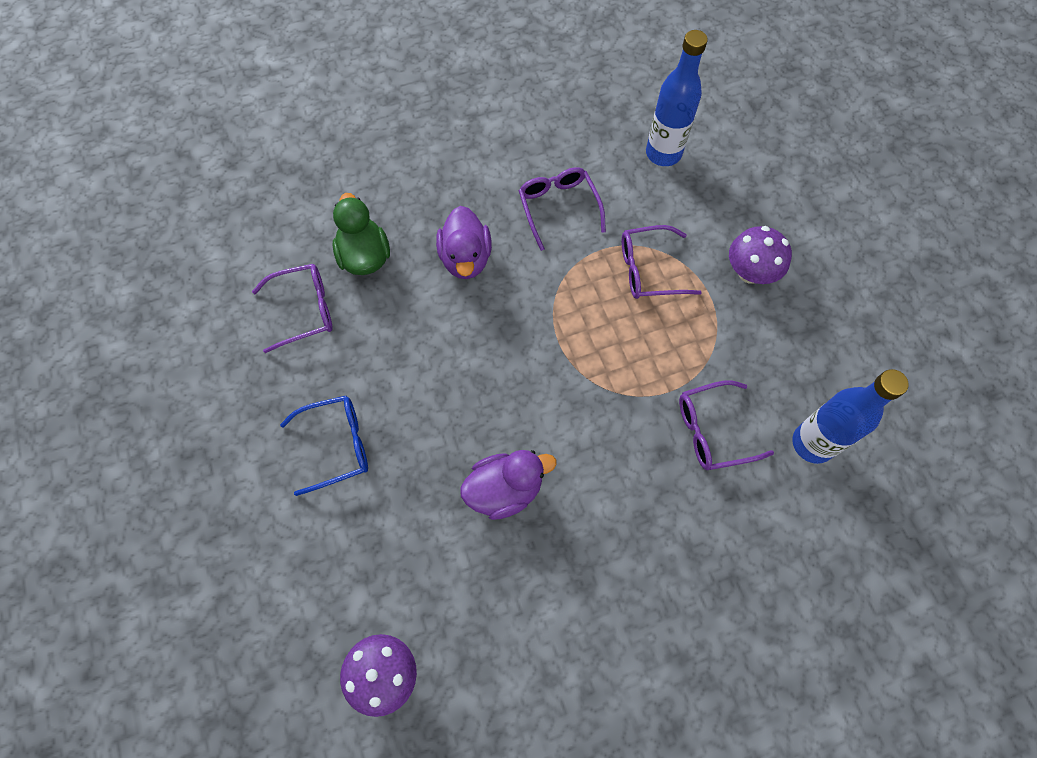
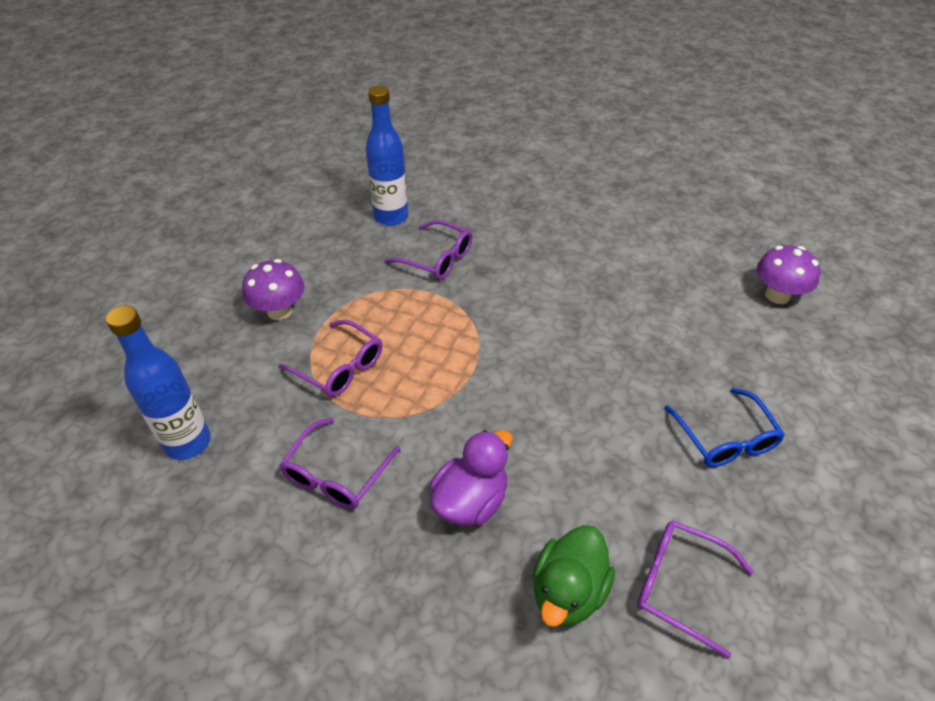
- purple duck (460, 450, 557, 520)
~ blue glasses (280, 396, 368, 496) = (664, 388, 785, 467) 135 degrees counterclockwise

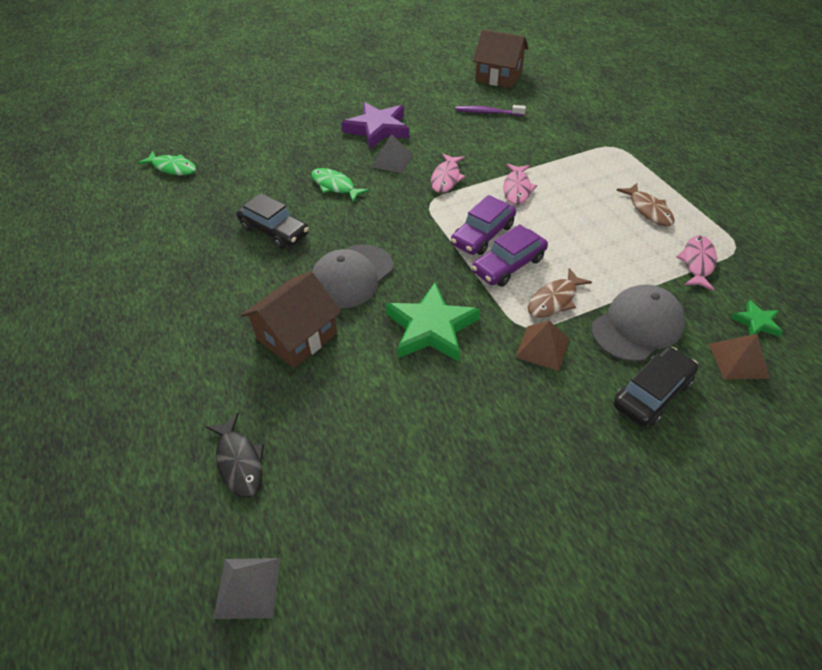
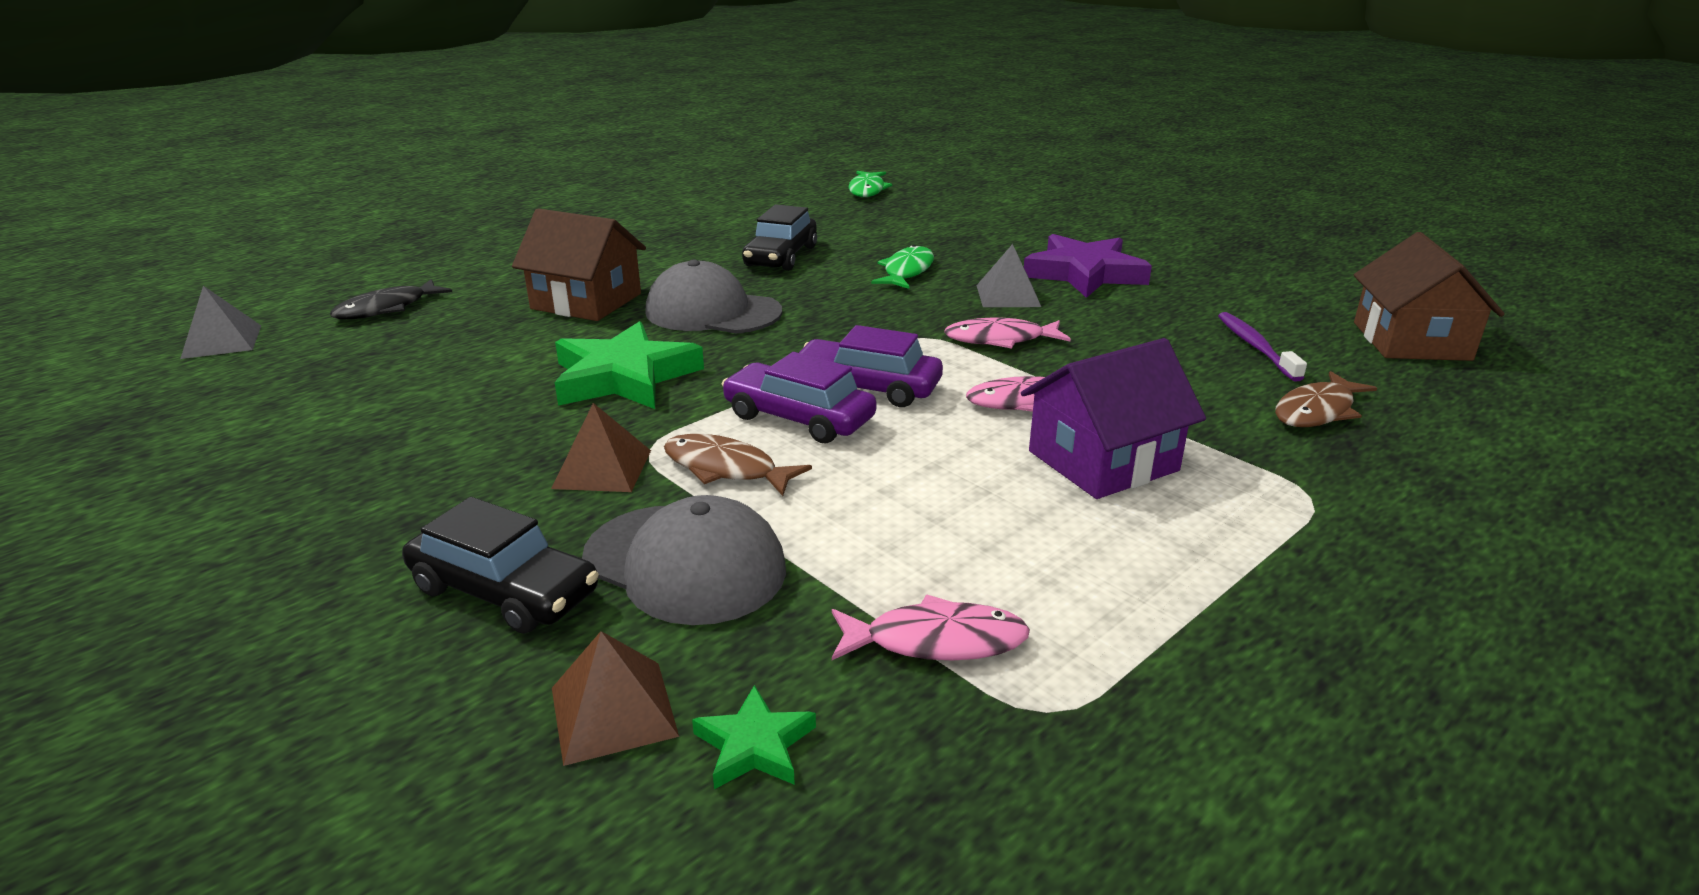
+ purple house (1021, 338, 1206, 499)
~ brown fish (616, 183, 675, 226) to (1275, 371, 1377, 427)

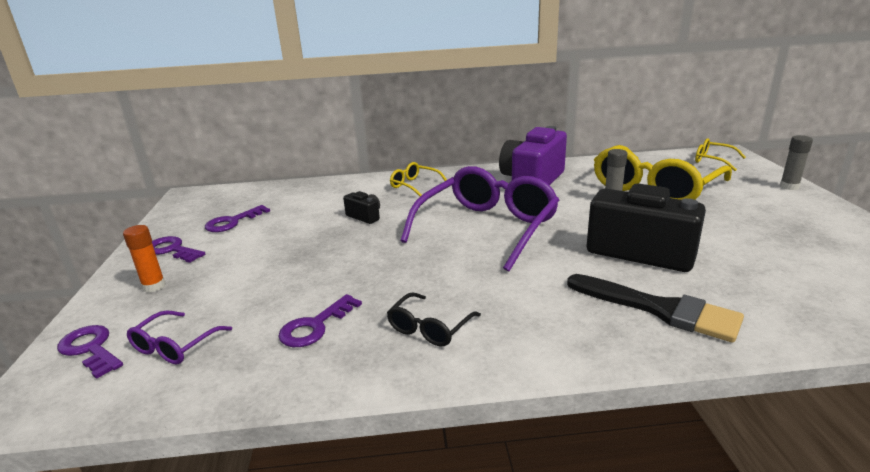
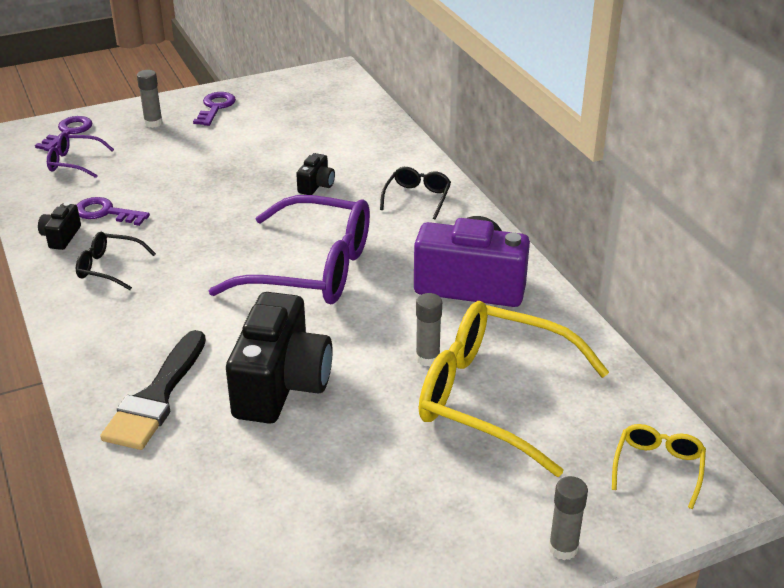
- purple key (205, 205, 270, 232)
+ black camera (38, 202, 81, 250)
~ orange glue stick (123, 225, 166, 292) to grey glue stick (137, 70, 163, 128)
~ yellow glasses (390, 162, 447, 197) to black glasses (380, 167, 451, 220)

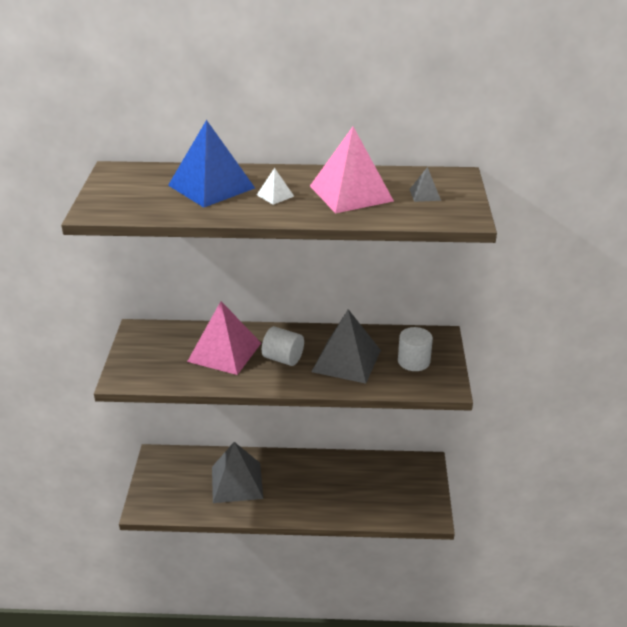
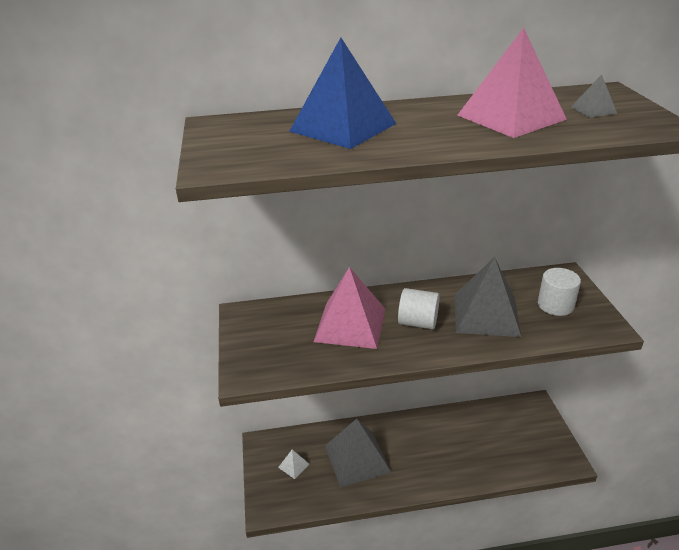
~ white pyramid (257, 168, 294, 205) to (278, 450, 309, 479)

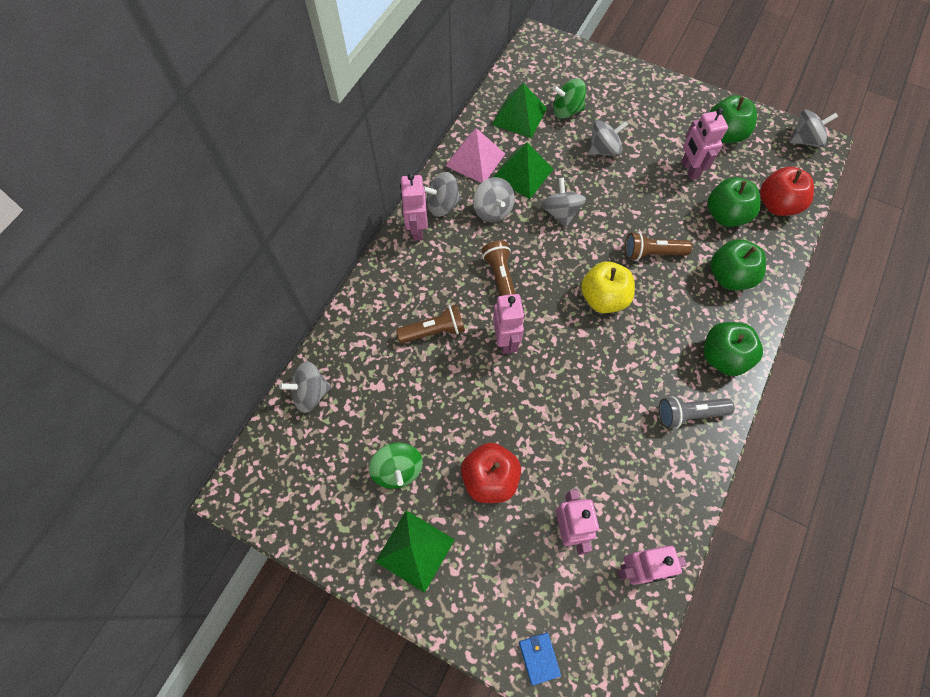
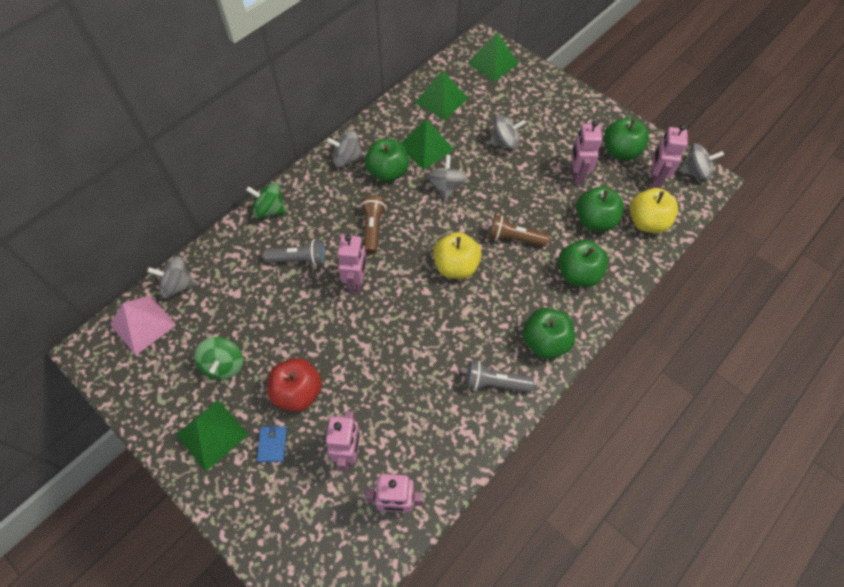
+ green pyramid (467, 33, 519, 82)
~ pink robot (400, 173, 428, 241) to (651, 125, 688, 188)
~ pink pyramid (445, 128, 505, 183) to (110, 295, 176, 356)
~ blue wallet (519, 633, 561, 686) to (257, 425, 287, 462)
~ green spinning top (553, 79, 586, 119) to (246, 182, 286, 218)
~ grey spinning top (473, 177, 515, 223) to green apple (365, 139, 409, 182)
~ brown flashlight (396, 304, 465, 344) to grey flashlight (263, 239, 325, 266)
~ red apple (760, 167, 814, 216) to yellow apple (629, 188, 678, 233)

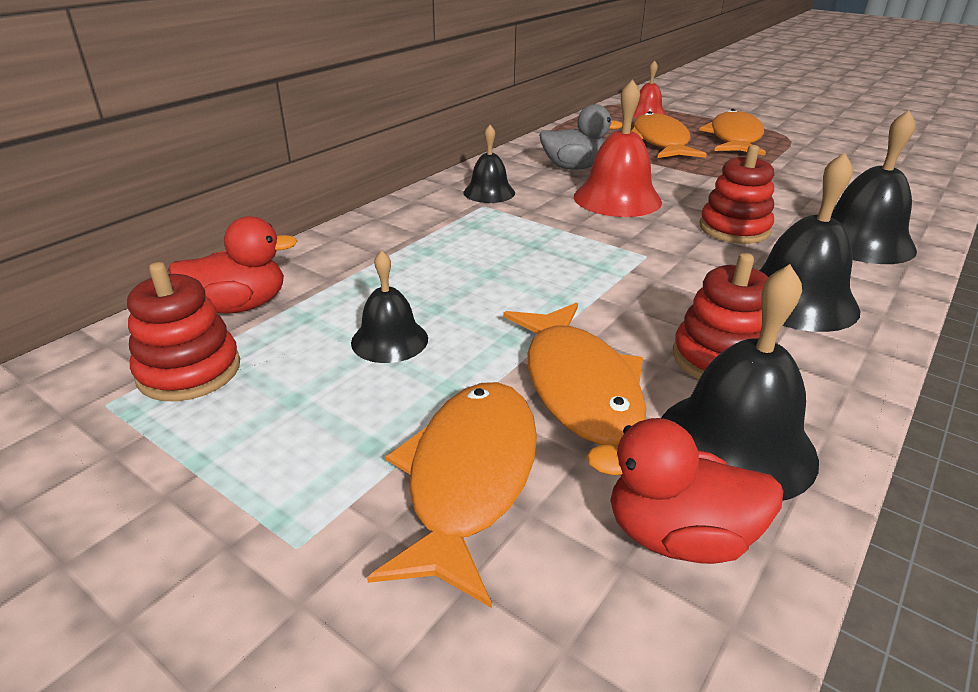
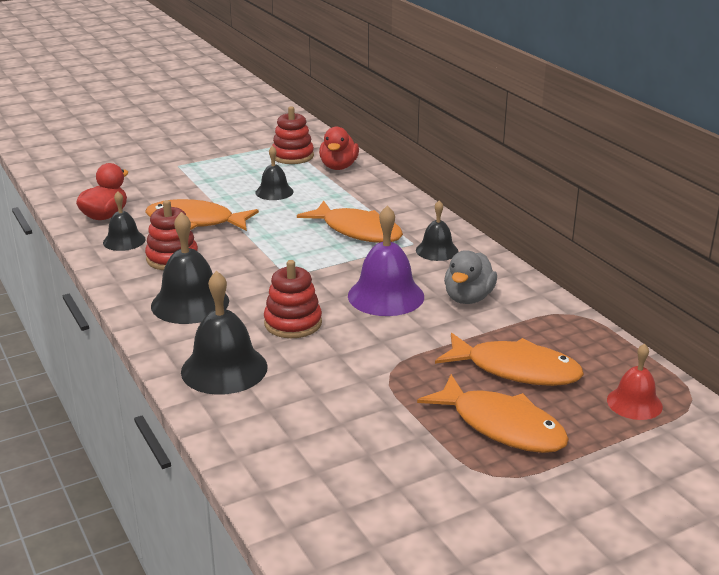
~ orange fish (367, 382, 537, 608) to (297, 201, 403, 243)
~ red bell (574, 79, 662, 217) to purple bell (348, 205, 424, 316)
~ black bell (661, 264, 819, 501) = (103, 191, 146, 251) x0.60

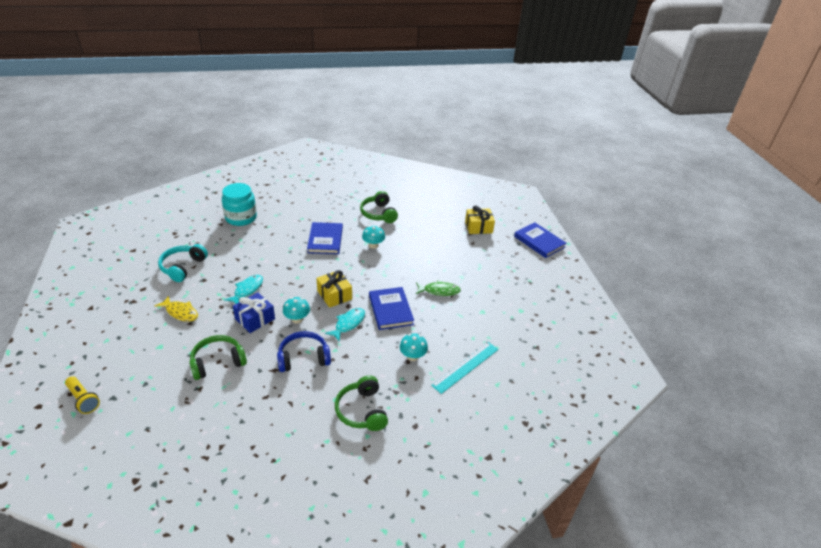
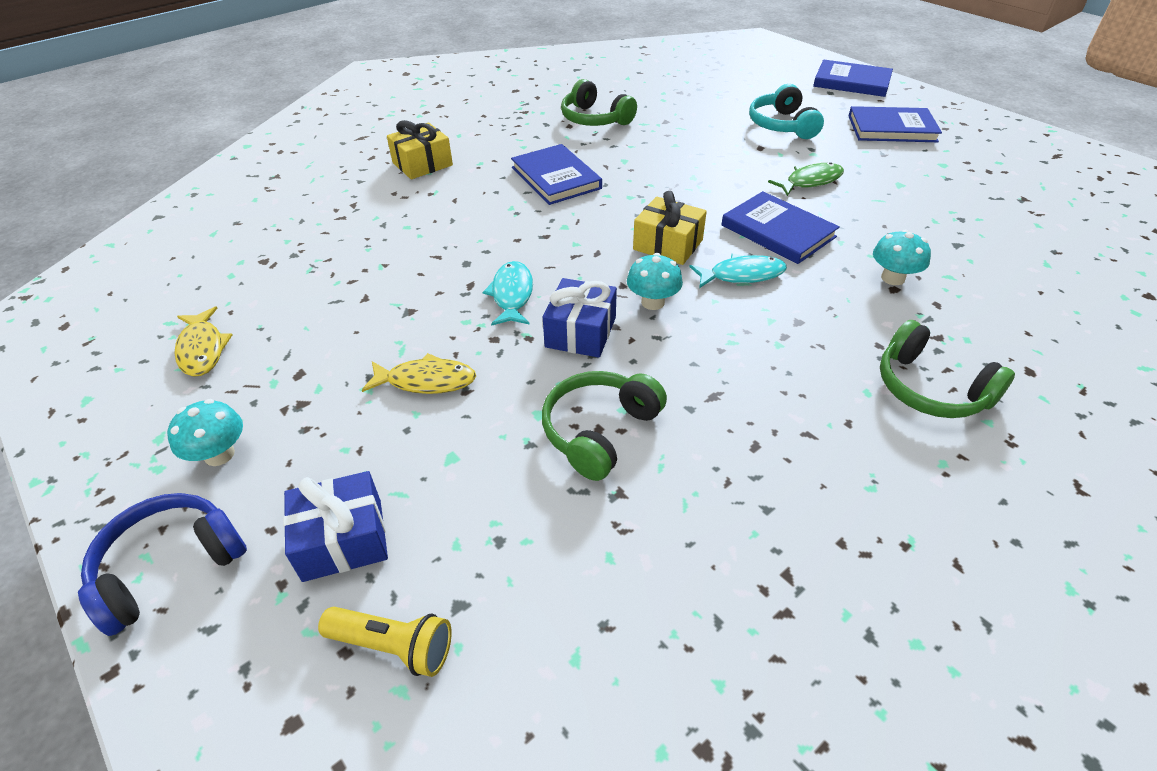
- turquoise jar (222, 183, 257, 226)
- turquoise ruler (431, 342, 498, 394)
+ yellow fish (175, 306, 232, 377)
+ blue gift (283, 471, 388, 582)
+ blue book (848, 106, 942, 142)
~ turquoise headphones (158, 244, 208, 282) to (749, 84, 824, 139)
~ blue headphones (277, 331, 331, 372) to (78, 493, 247, 636)
~ turquoise mushroom (362, 226, 385, 249) to (167, 399, 243, 466)
~ yellow gift (465, 205, 495, 234) to (387, 120, 453, 179)
~ turquoise fish (325, 308, 365, 341) = (690, 254, 787, 288) 75 degrees clockwise

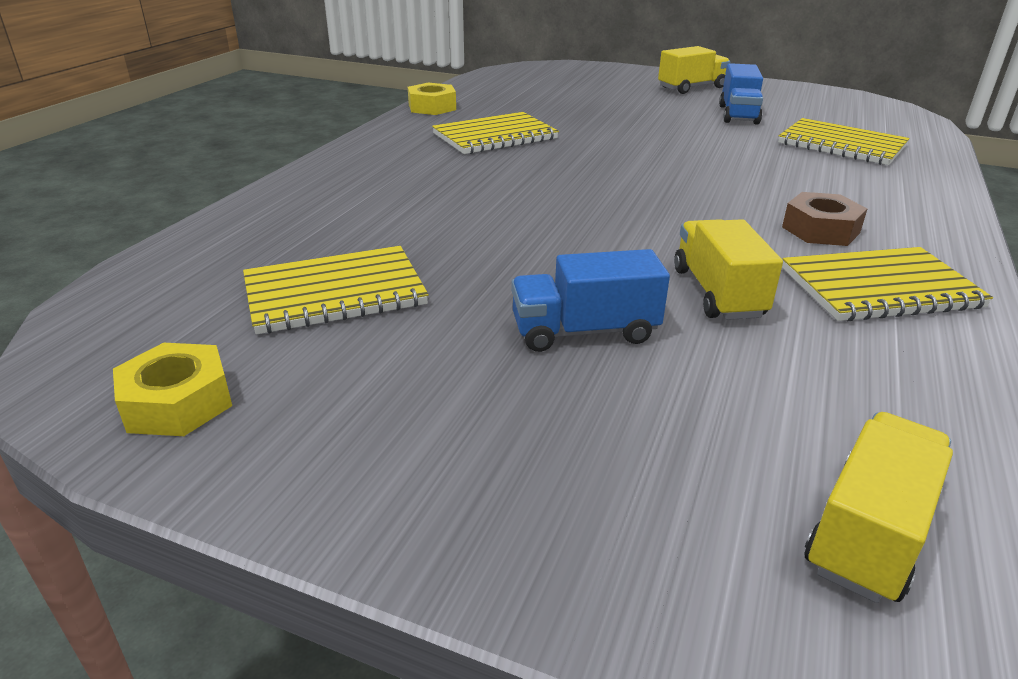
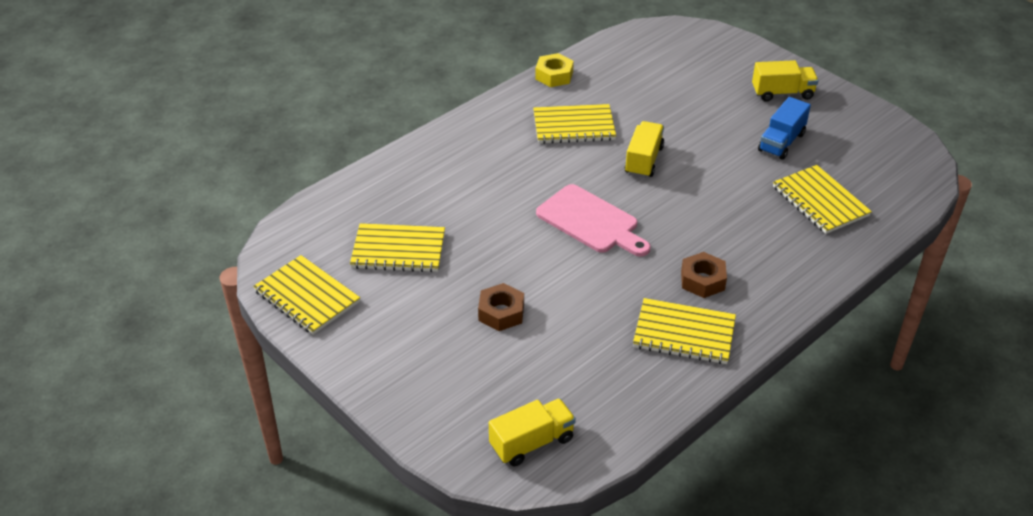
+ pink cutting board (536, 184, 651, 257)
~ yellow truck (674, 219, 783, 320) to (625, 121, 664, 178)
~ yellow nut (113, 343, 232, 436) to yellow notebook (253, 255, 360, 335)
~ blue truck (511, 249, 670, 352) to brown nut (478, 283, 524, 331)

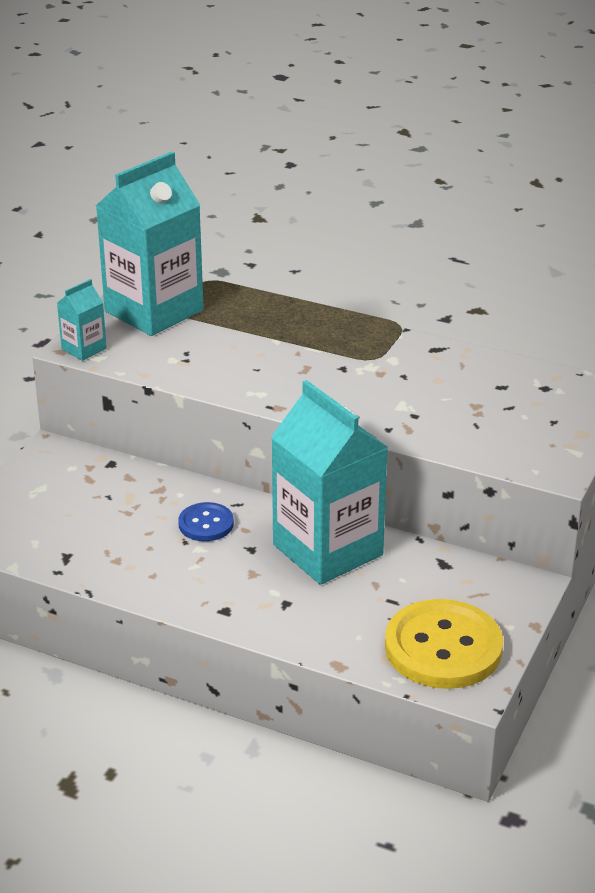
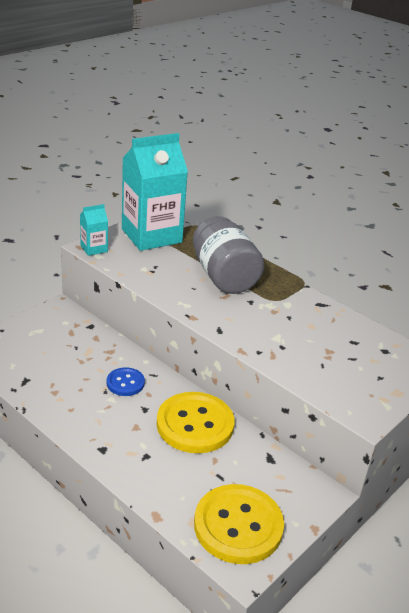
+ grey jar (193, 216, 264, 294)
~ turquoise carton (271, 380, 388, 585) to yellow button (157, 392, 235, 453)

